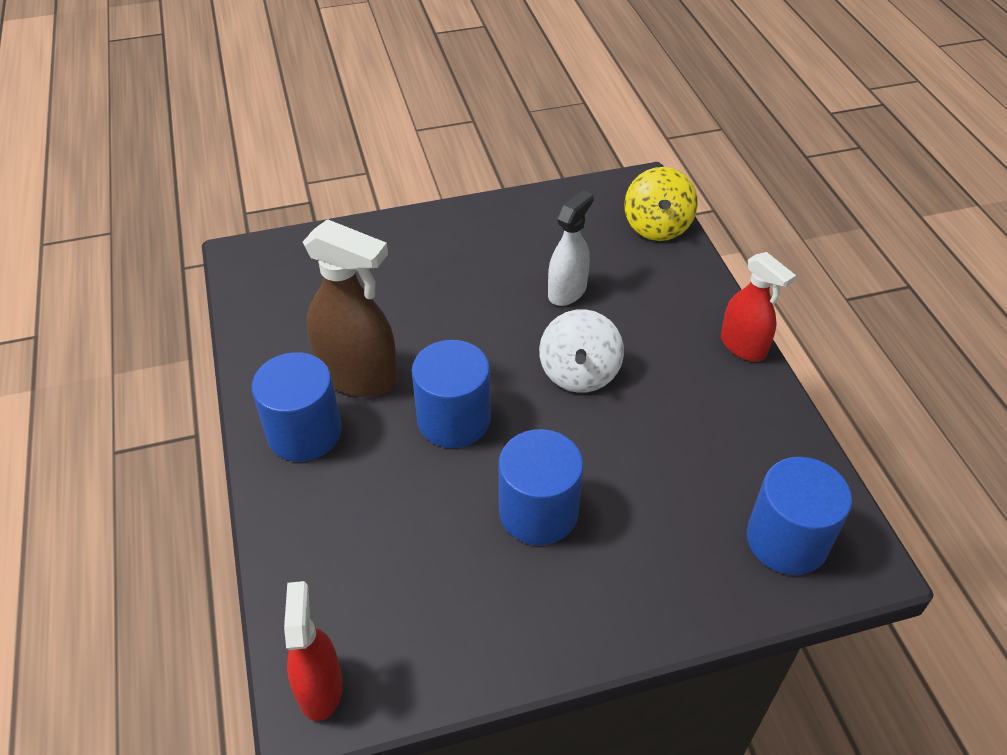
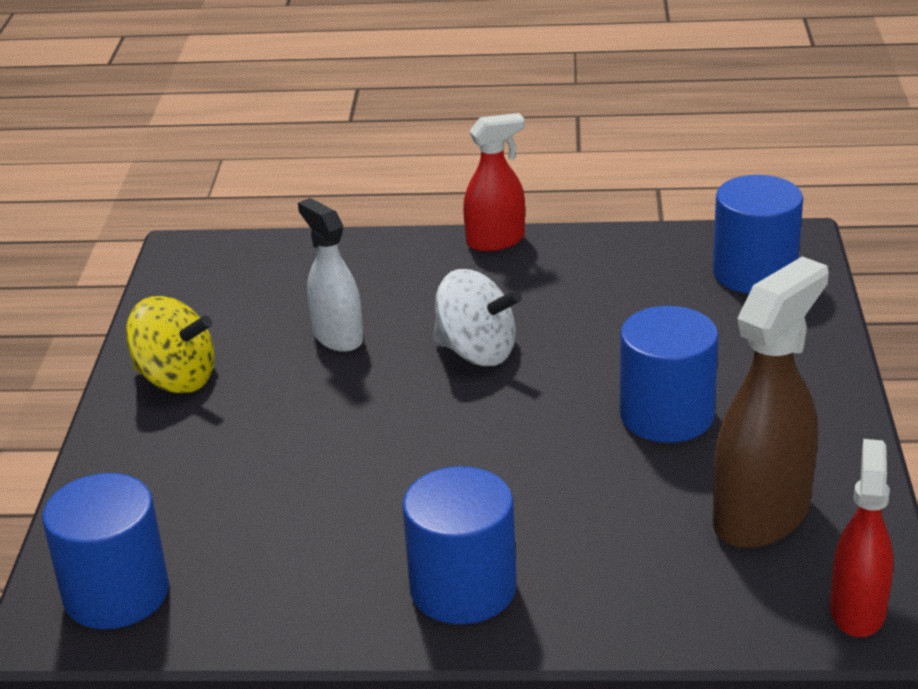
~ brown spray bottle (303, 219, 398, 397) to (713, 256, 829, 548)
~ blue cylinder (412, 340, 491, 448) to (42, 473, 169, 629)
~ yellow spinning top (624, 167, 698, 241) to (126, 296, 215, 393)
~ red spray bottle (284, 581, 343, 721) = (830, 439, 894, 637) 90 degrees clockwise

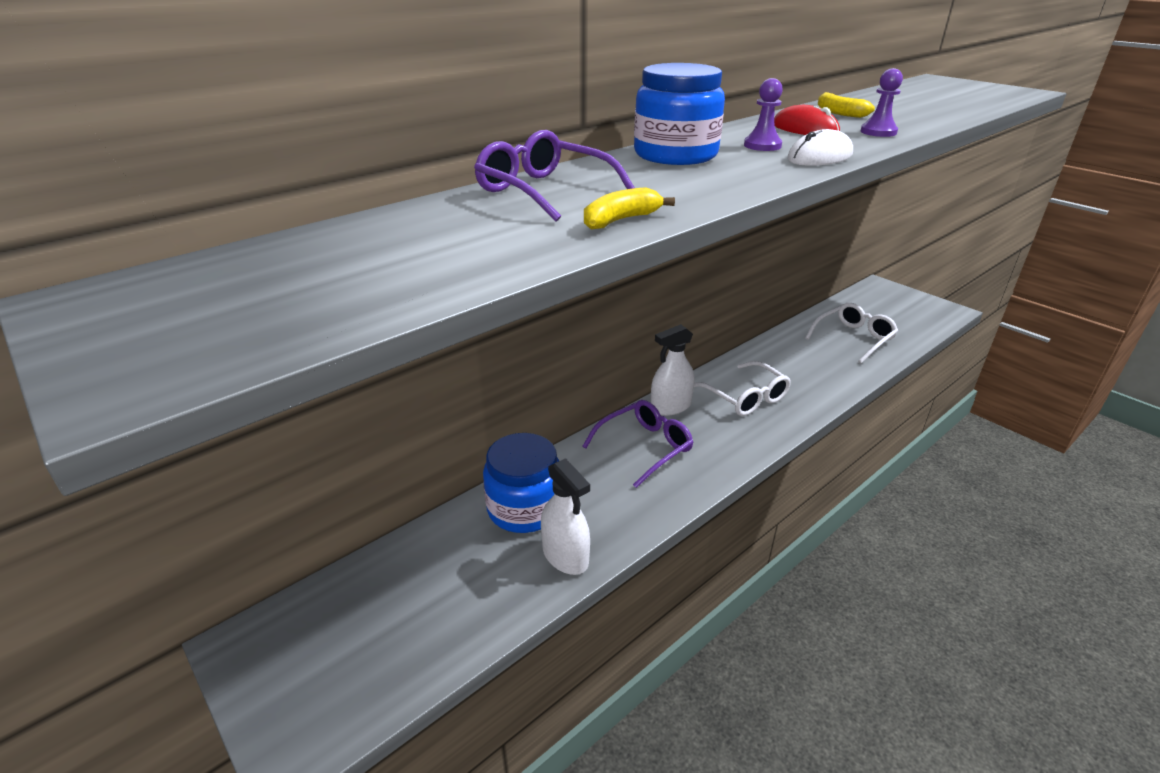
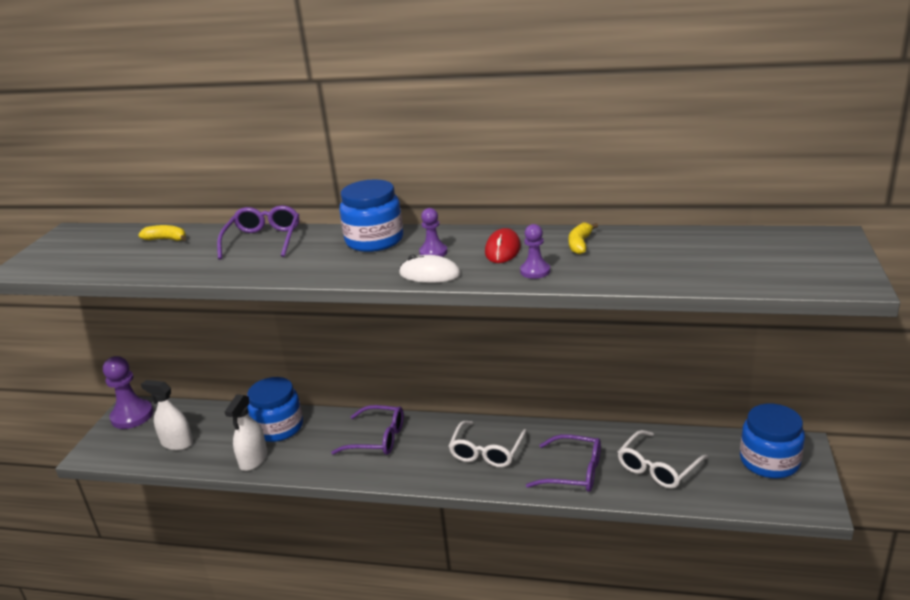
+ purple pawn (103, 356, 153, 429)
+ purple glasses (526, 434, 601, 492)
+ blue jar (740, 404, 805, 478)
~ yellow banana (584, 187, 675, 230) to (138, 225, 186, 241)
~ white spray bottle (651, 324, 695, 416) to (141, 380, 193, 450)
~ white glasses (805, 303, 898, 363) = (617, 430, 708, 489) 120 degrees clockwise

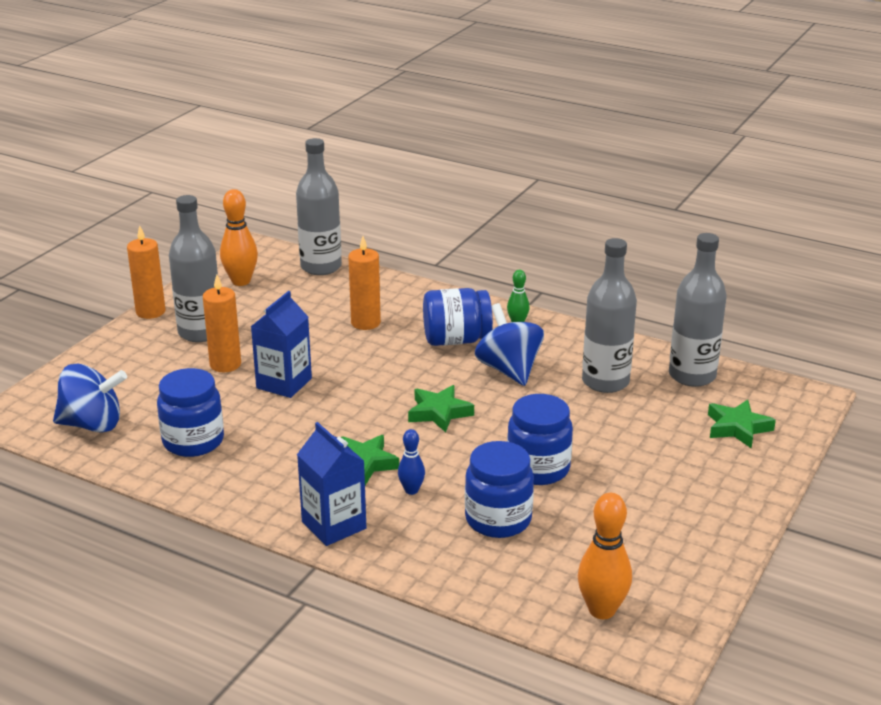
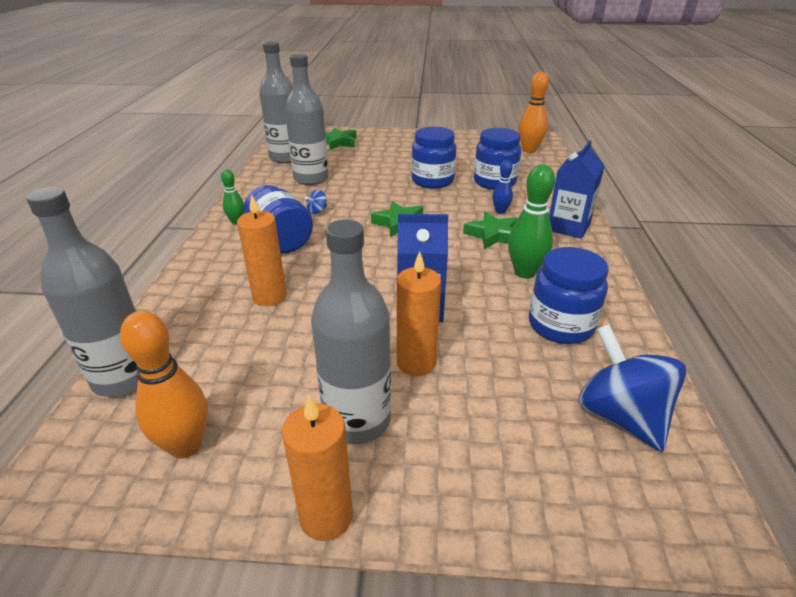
+ green bowling pin (508, 165, 555, 279)
~ blue spinning top (475, 303, 544, 386) = (305, 190, 327, 214) x0.41

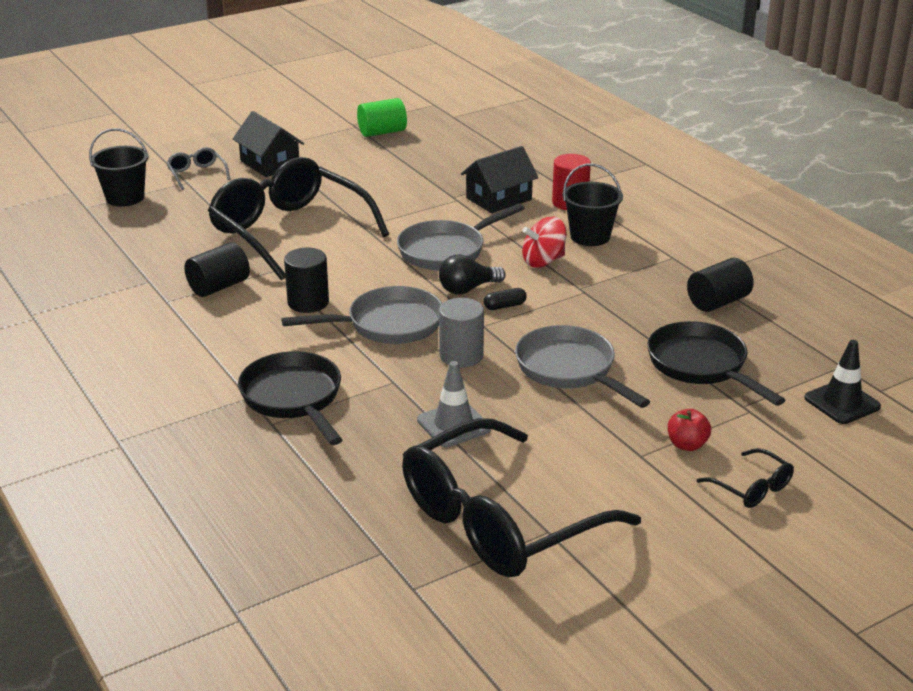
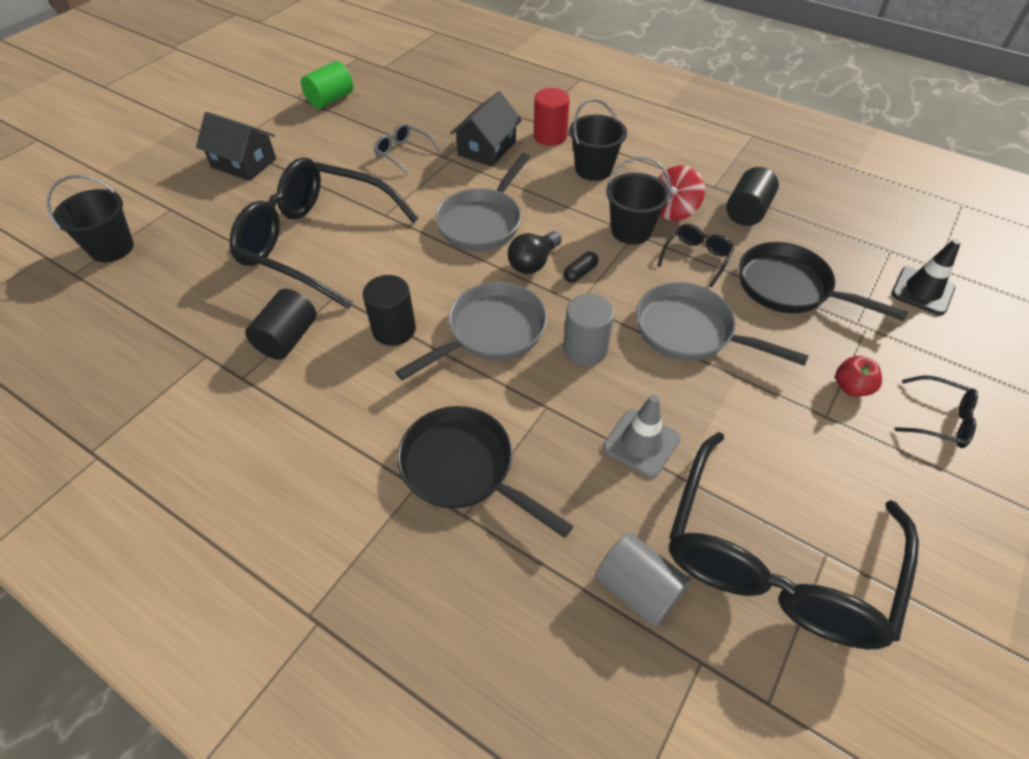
+ grey cylinder (595, 532, 691, 628)
+ black bucket (606, 157, 671, 244)
+ black glasses (657, 224, 734, 288)
~ grey glasses (167, 147, 230, 190) to (374, 123, 441, 175)
~ red spinning top (522, 217, 567, 268) to (658, 165, 705, 221)

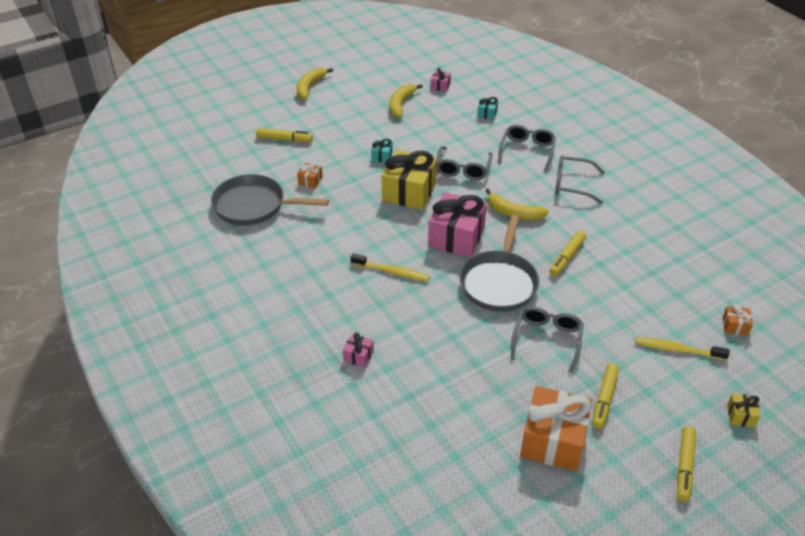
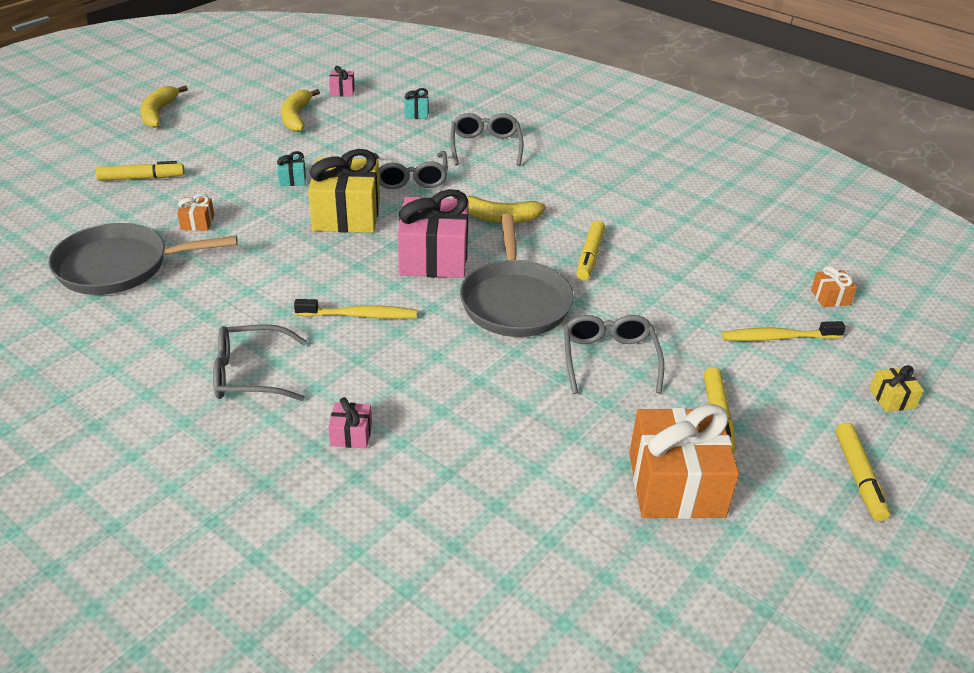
~ grey glasses (555, 155, 605, 204) to (213, 324, 307, 401)

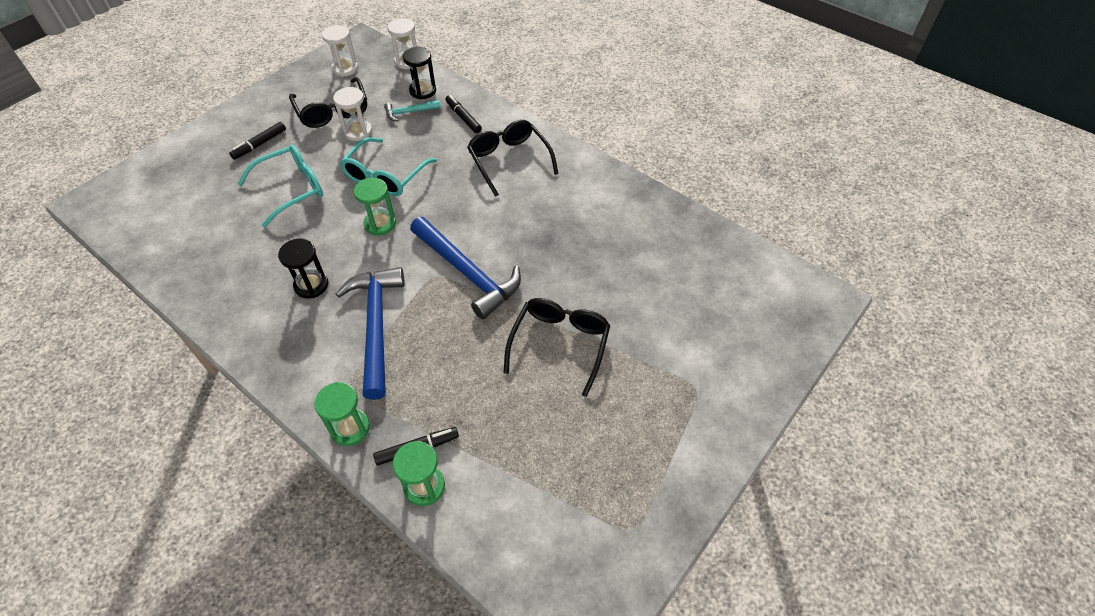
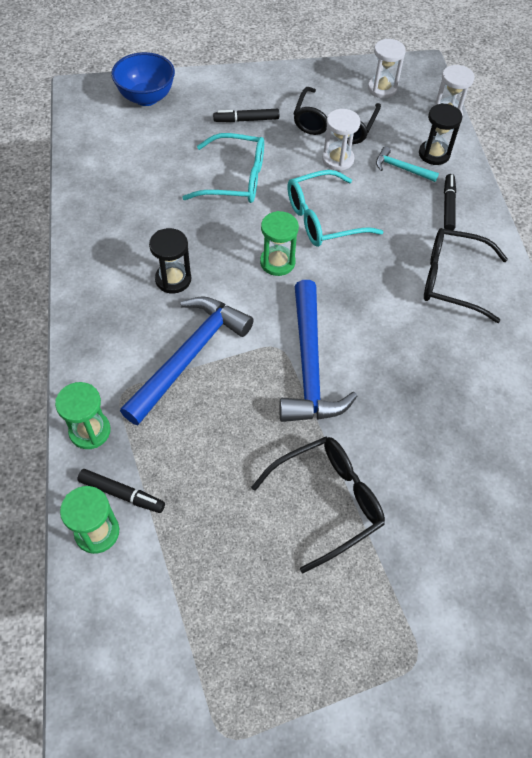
+ blue bowl (111, 52, 175, 106)
~ black glasses (467, 120, 559, 197) = (424, 228, 508, 323) 90 degrees counterclockwise

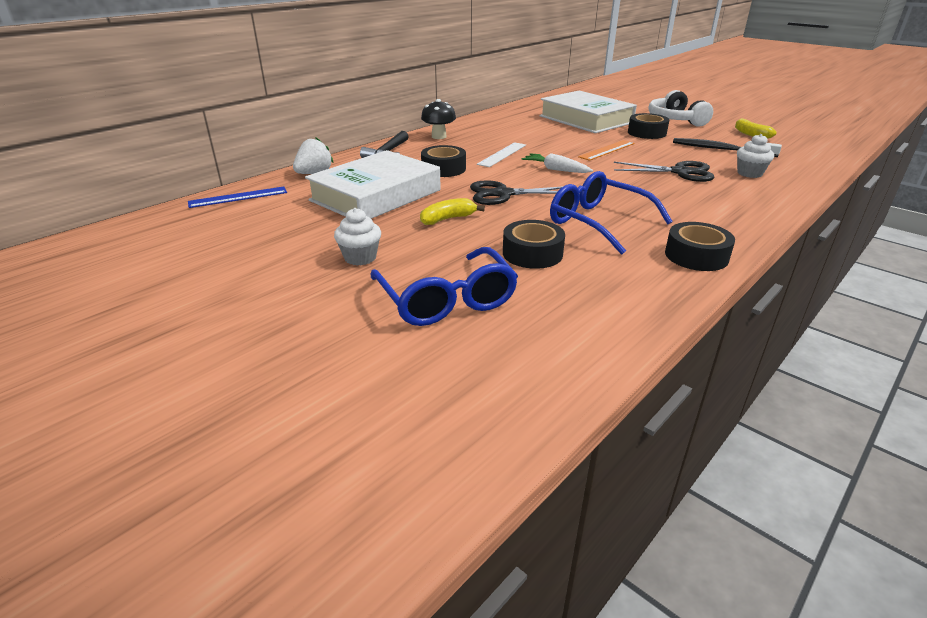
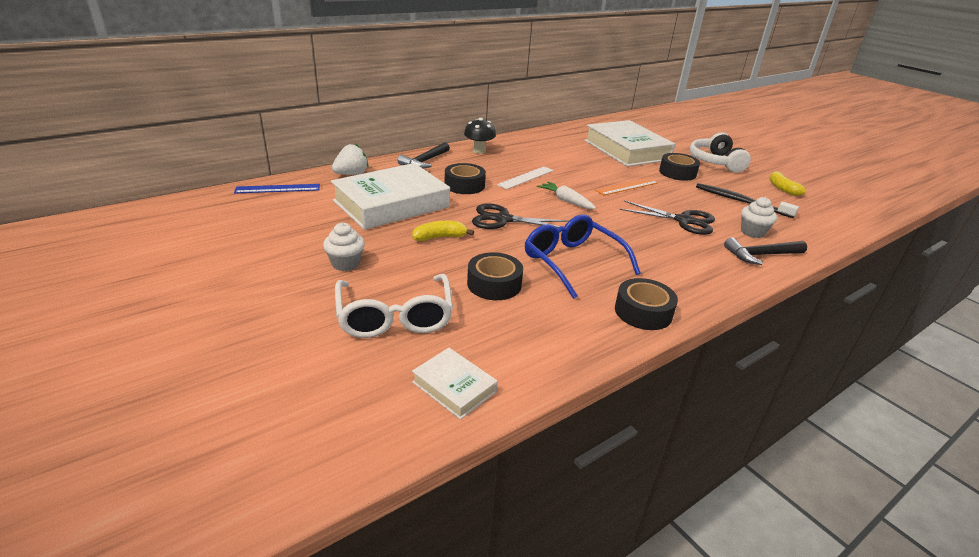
+ white book (412, 348, 498, 420)
+ black hammer (724, 237, 807, 265)
~ blue glasses (370, 247, 518, 326) to white glasses (335, 274, 453, 338)

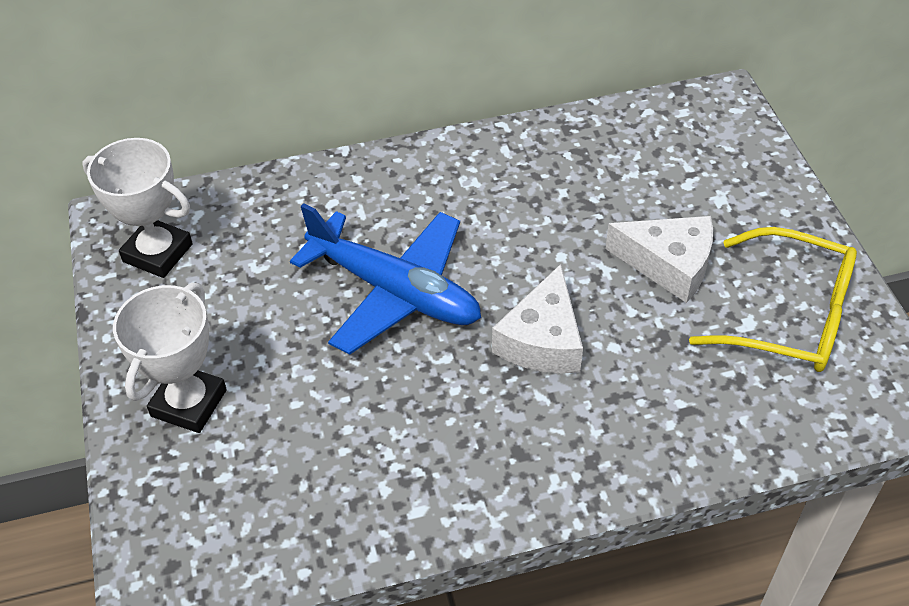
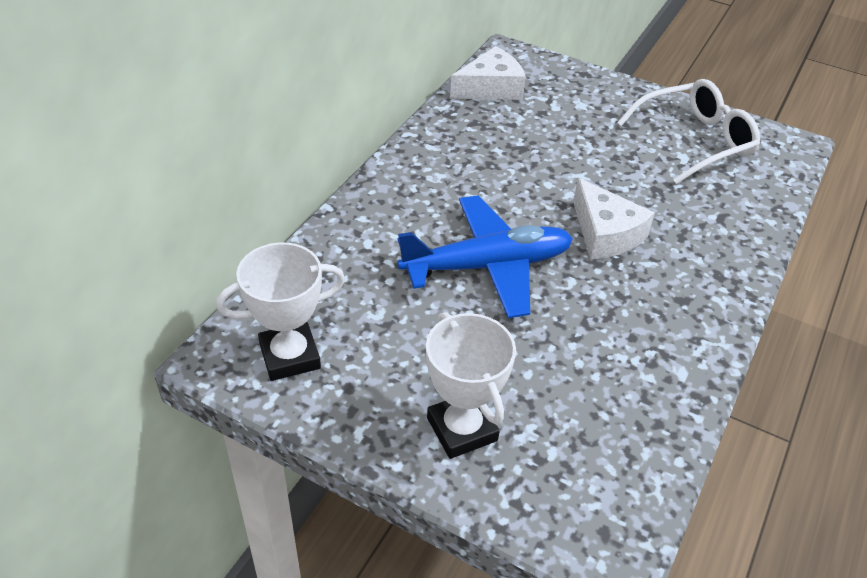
~ white cheese (605, 216, 713, 303) to (450, 46, 526, 100)
~ yellow glasses (689, 227, 857, 372) to white glasses (617, 79, 760, 184)

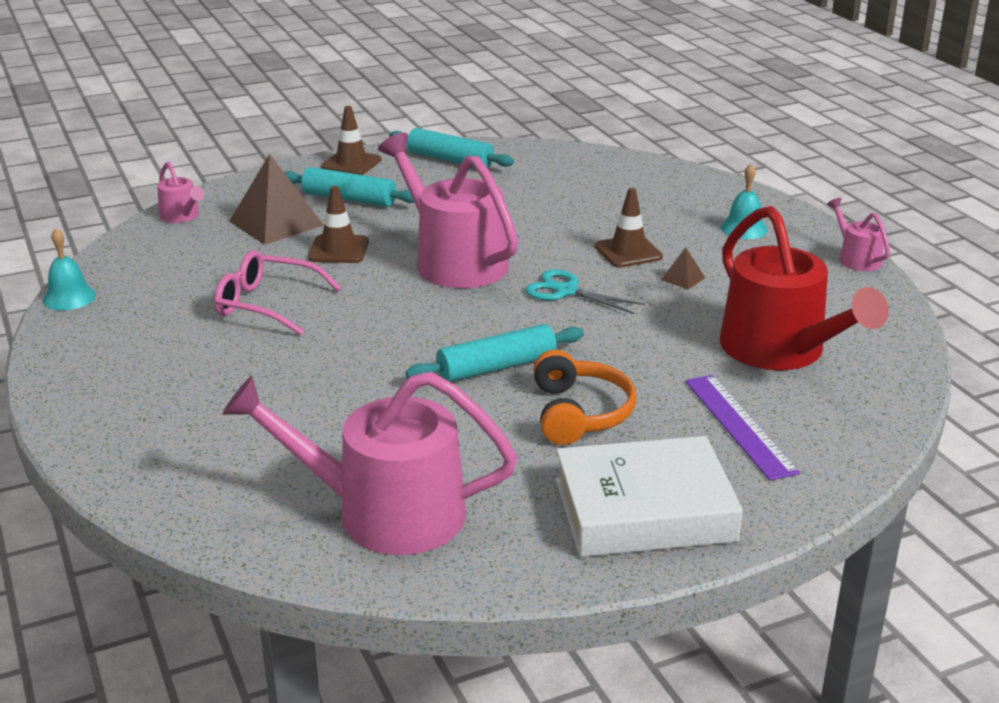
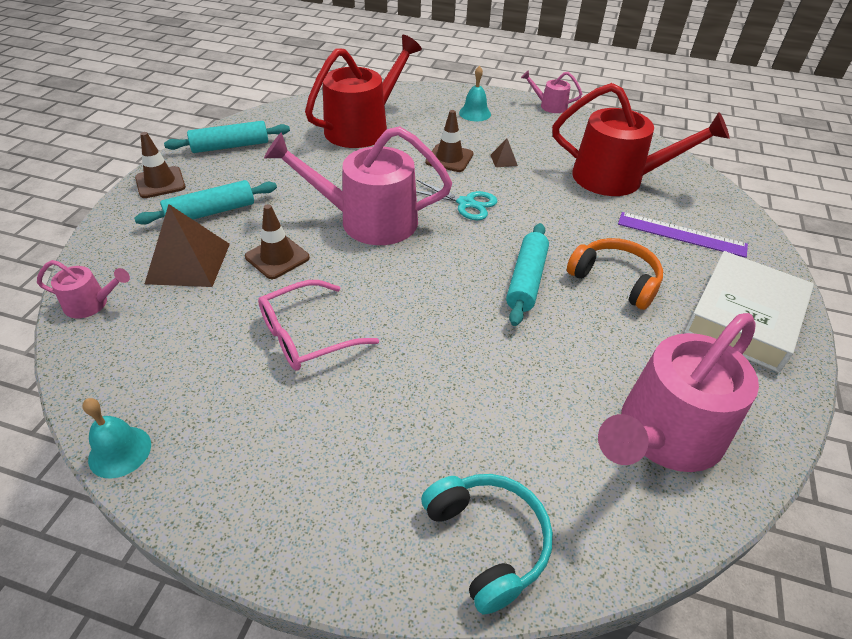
+ red watering can (305, 35, 422, 148)
+ turquoise headphones (421, 474, 553, 614)
~ turquoise scissors (525, 269, 645, 314) = (416, 180, 497, 220) 135 degrees counterclockwise

